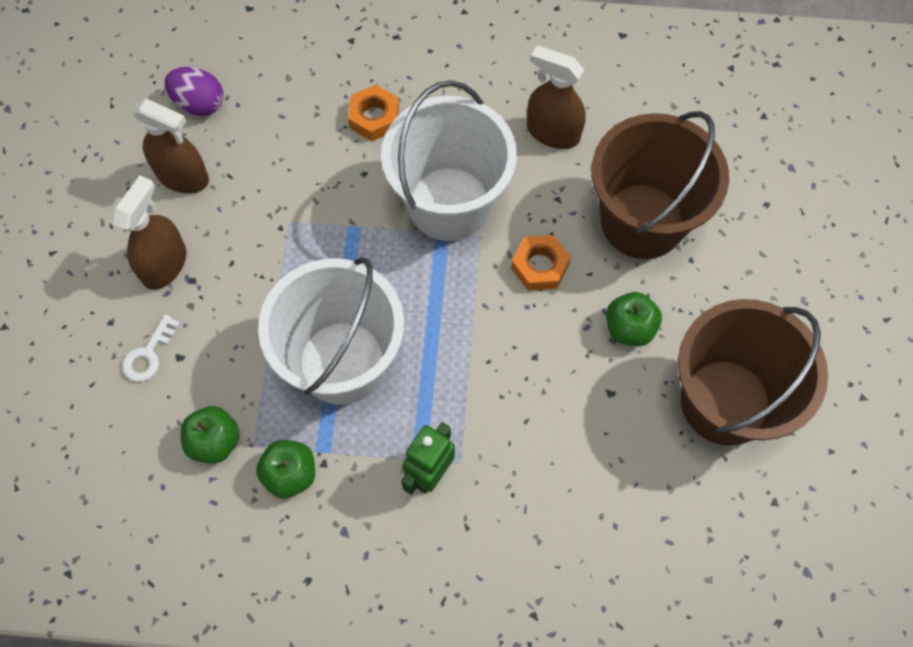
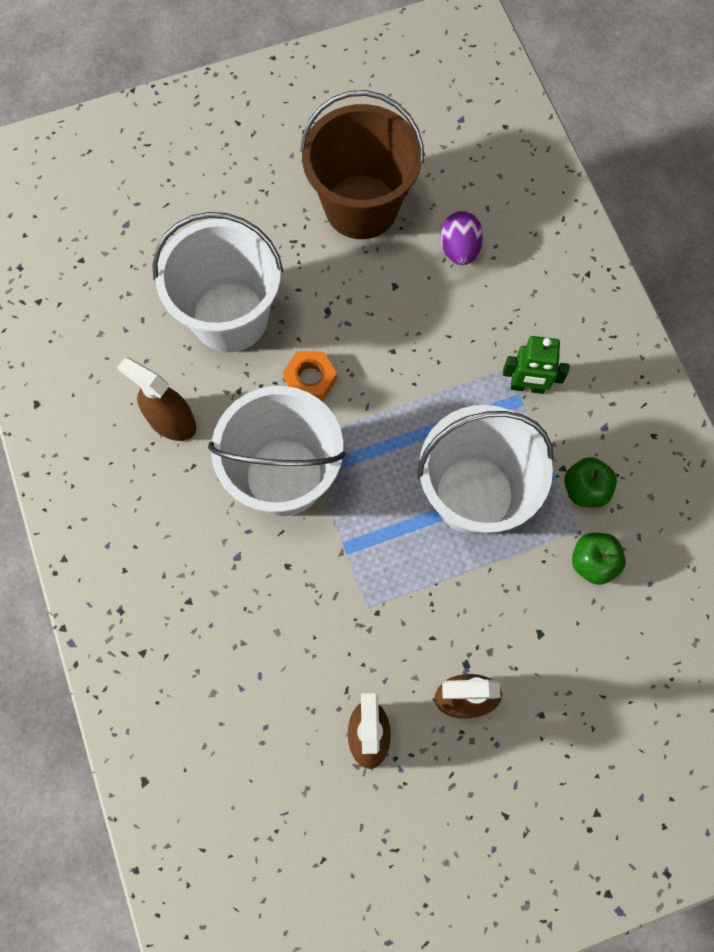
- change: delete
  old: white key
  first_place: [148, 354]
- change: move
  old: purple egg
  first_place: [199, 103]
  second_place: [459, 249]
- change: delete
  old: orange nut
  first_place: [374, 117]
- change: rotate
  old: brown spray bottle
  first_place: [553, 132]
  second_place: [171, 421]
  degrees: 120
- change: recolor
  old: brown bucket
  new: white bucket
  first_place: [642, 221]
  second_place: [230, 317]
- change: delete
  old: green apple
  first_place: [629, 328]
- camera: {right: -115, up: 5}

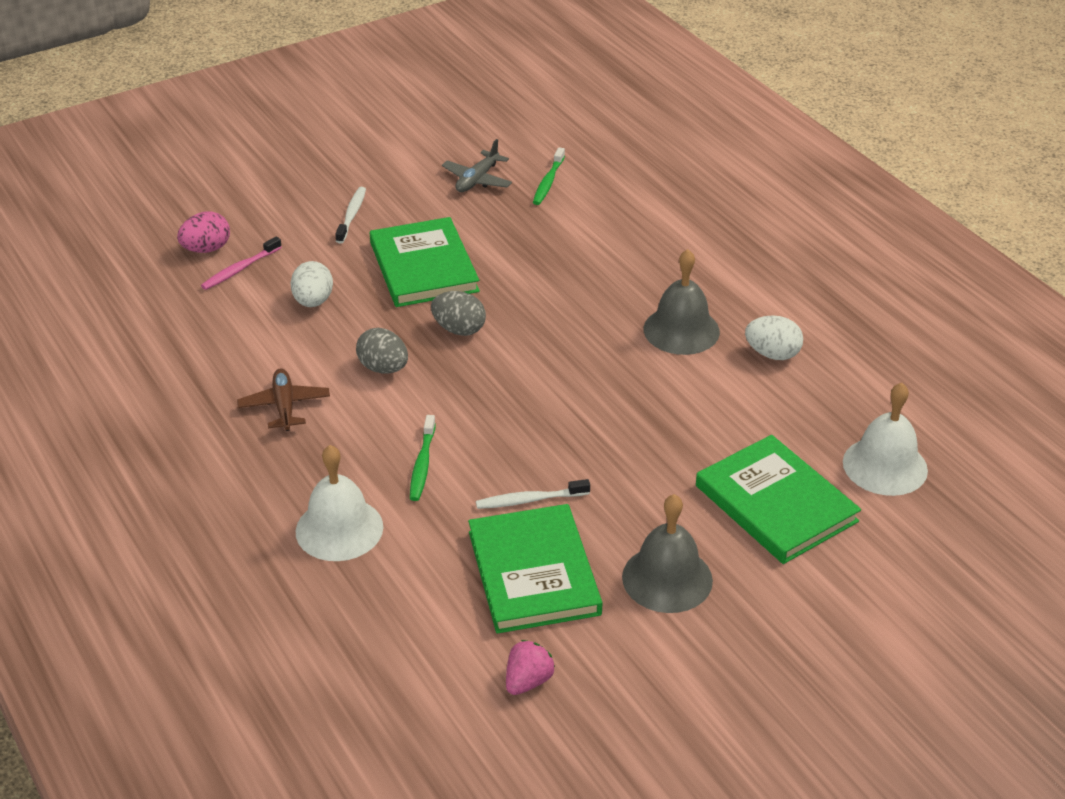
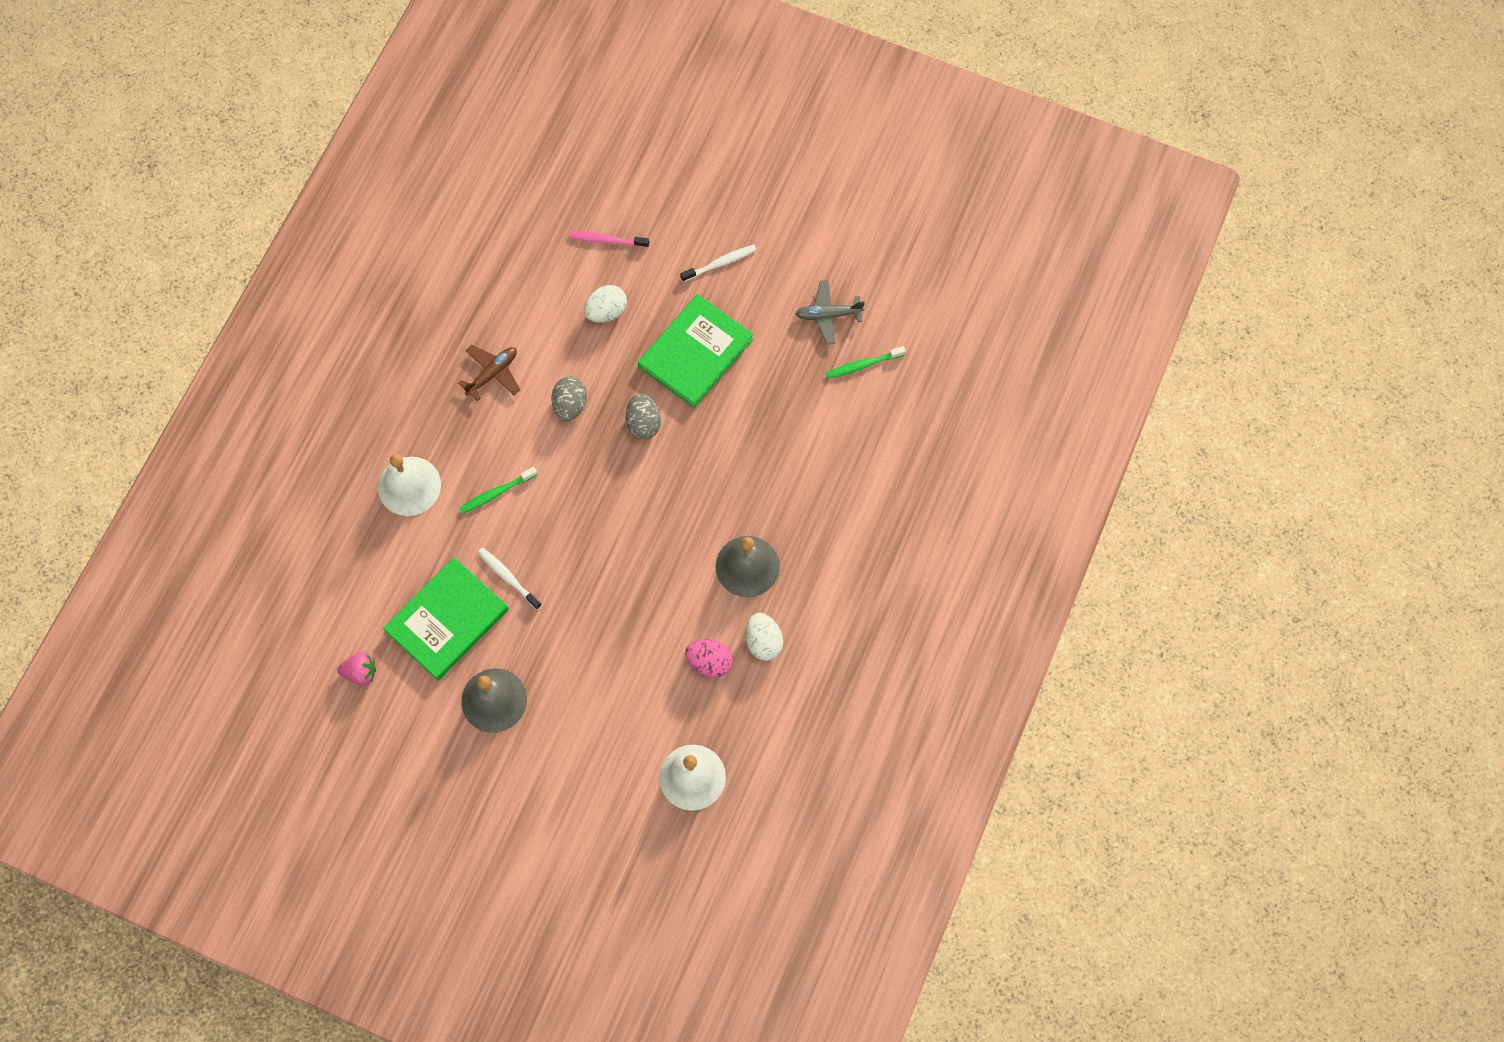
- change: move
  old: pink egg
  first_place: [206, 249]
  second_place: [709, 662]
- change: delete
  old: green book
  first_place: [775, 503]
- camera: {right: 55, up: 30}

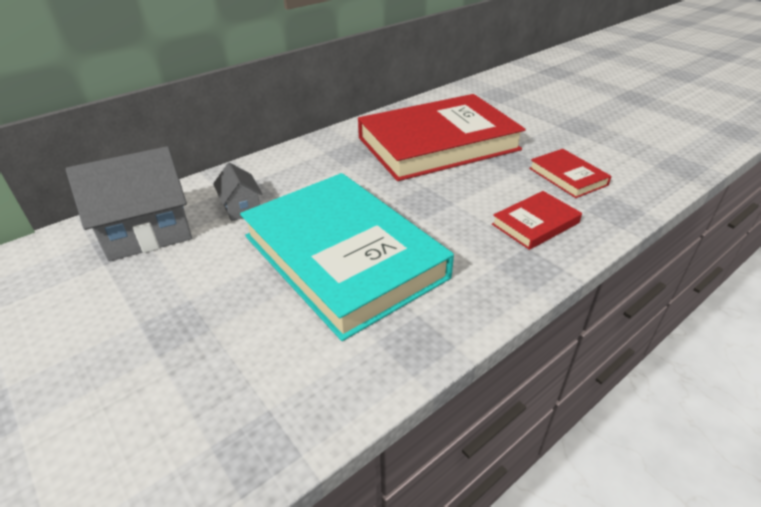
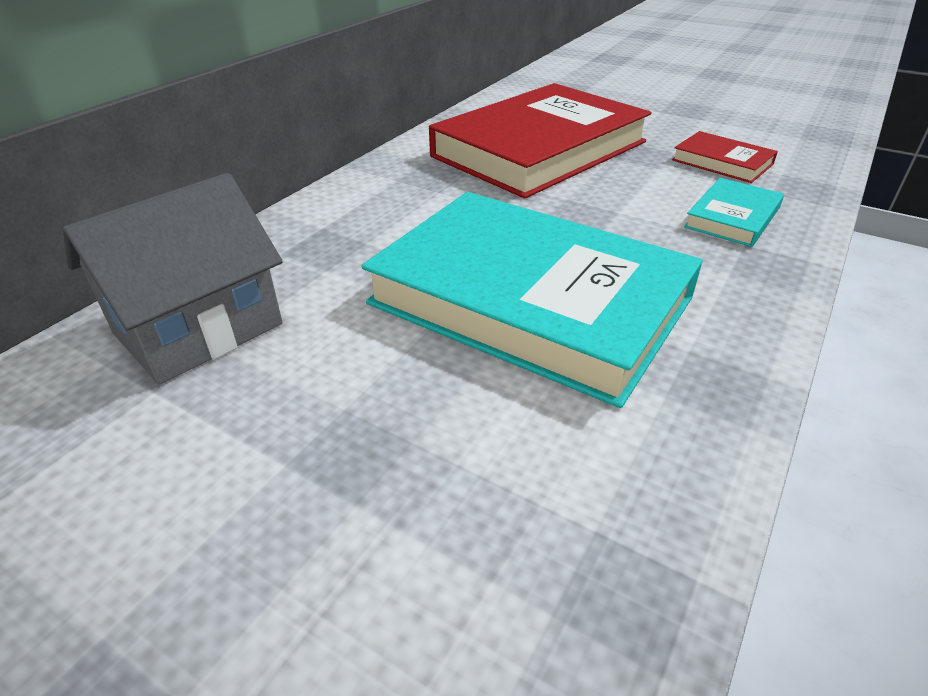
- change: delete
  old: grey house
  first_place: [242, 207]
- change: recolor
  old: red book
  new: turquoise book
  first_place: [535, 223]
  second_place: [732, 217]
- camera: {right: -20, up: 0}

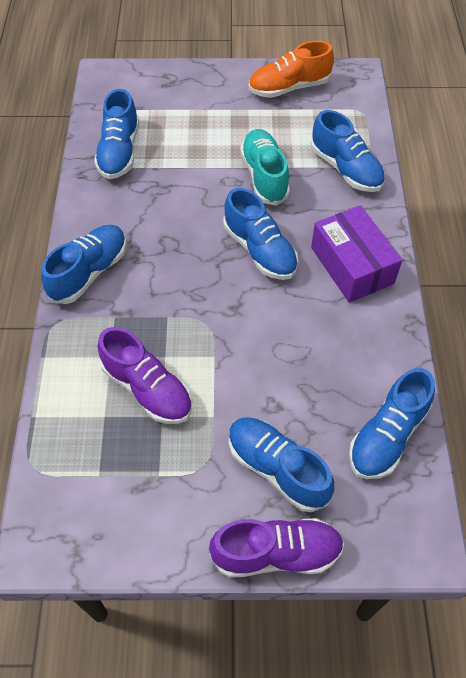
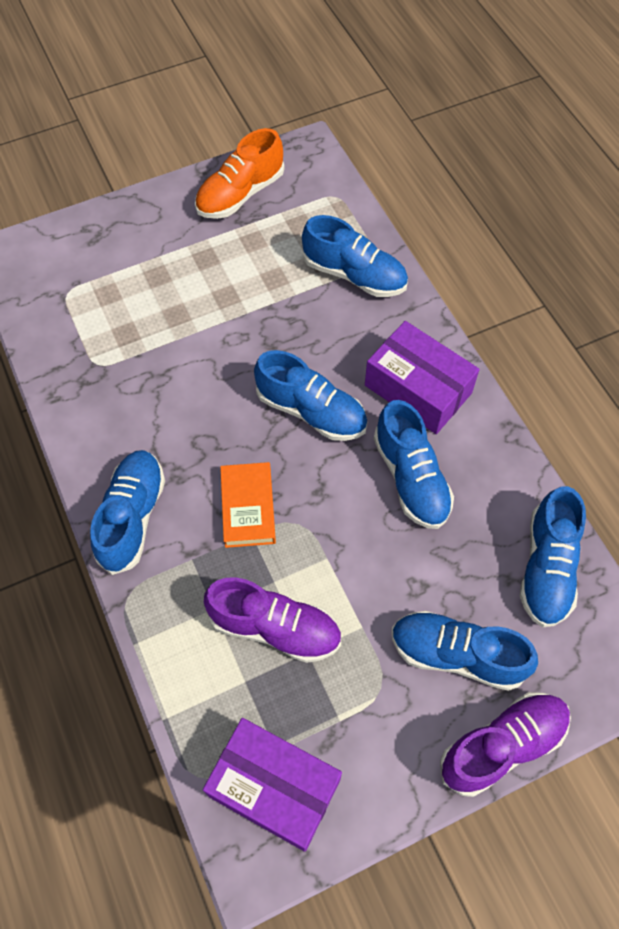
- change: move
  old: blue shoe
  first_place: [119, 152]
  second_place: [411, 478]
- change: delete
  old: turquoise shoe
  first_place: [264, 176]
- change: insert
  new: purple box
  second_place: [274, 787]
- change: insert
  new: orange book
  second_place: [248, 507]
- camera: {right: -25, up: 5}

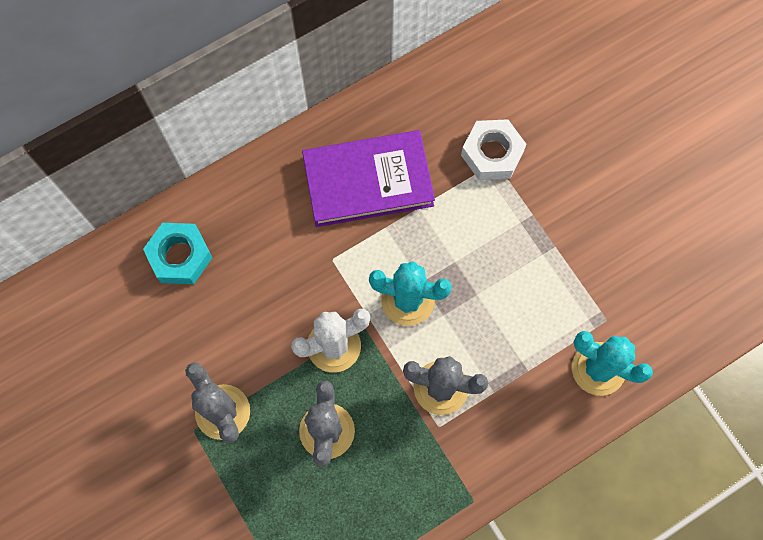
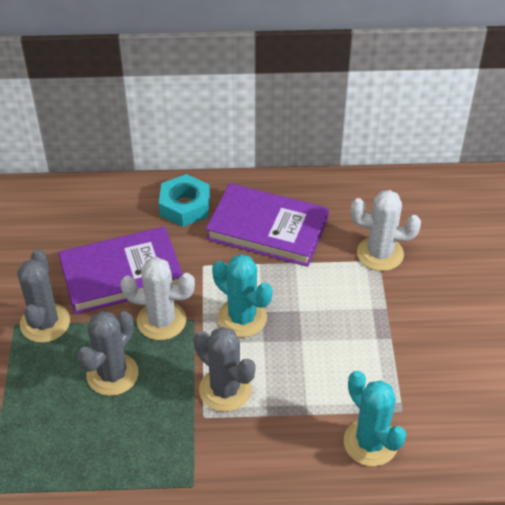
- change: move
  old: turquoise nut
  first_place: [180, 256]
  second_place: [185, 206]
- change: replace
  old: white nut
  new: white cactus
  first_place: [492, 153]
  second_place: [380, 253]
- change: insert
  new: purple book
  second_place: [121, 274]
- camera: {right: 30, up: -25}

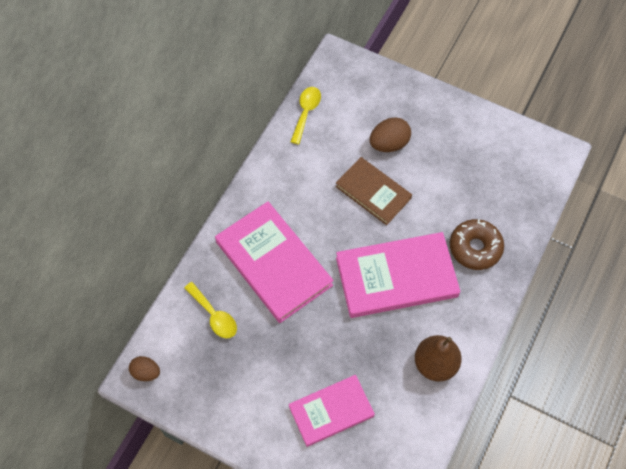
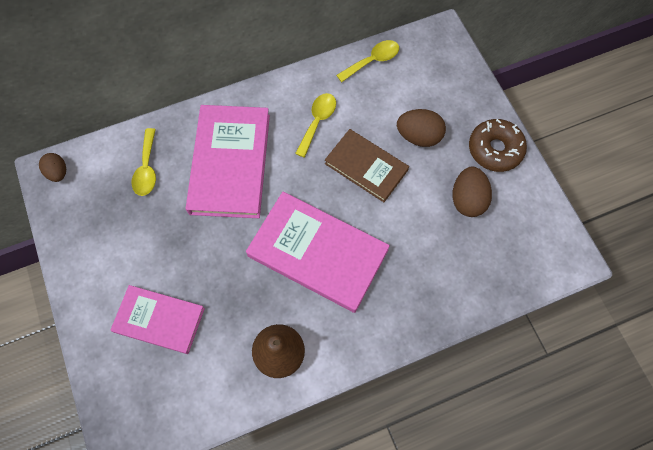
- change: rotate
  old: brown book
  first_place: [373, 192]
  second_place: [366, 167]
  degrees: -45
- change: move
  old: brown donut
  first_place: [475, 248]
  second_place: [495, 149]
- change: insert
  new: yellow spoon
  second_place: [317, 122]
- change: insert
  new: brown egg
  second_place: [467, 199]
- camera: {right: 40, up: 5}

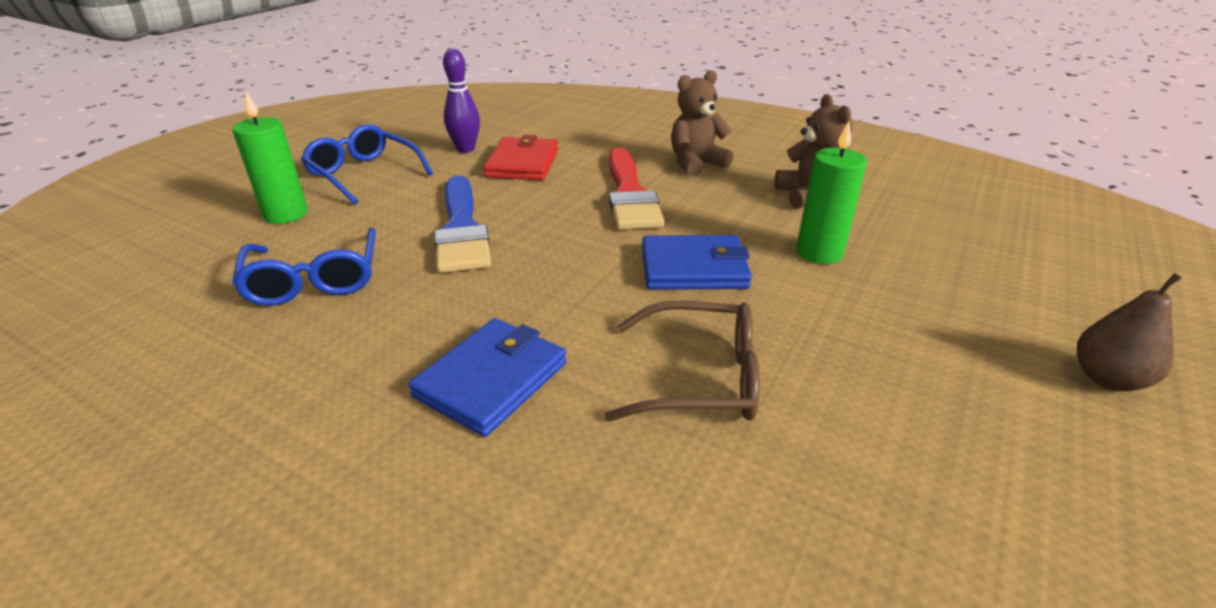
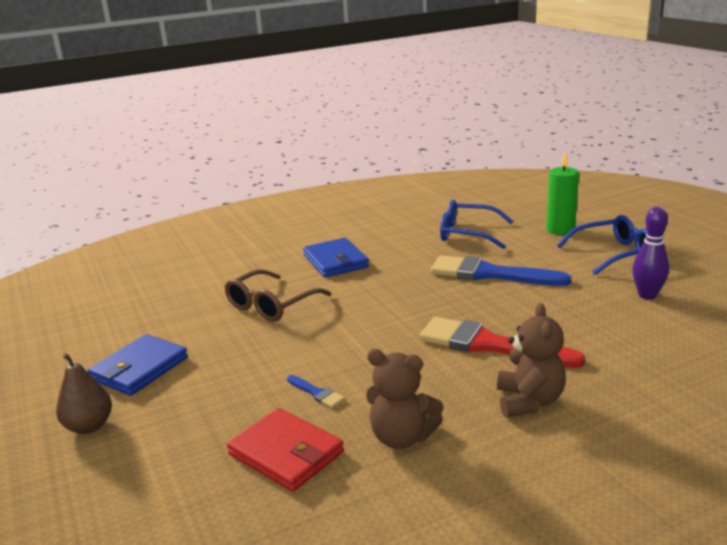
- change: move
  old: red wallet
  first_place: [523, 163]
  second_place: [286, 453]
- change: move
  old: blue wallet
  first_place: [694, 268]
  second_place: [139, 369]
- change: replace
  old: green candle
  new: blue brush
  first_place: [819, 252]
  second_place: [316, 393]
- camera: {right: 125, up: -10}

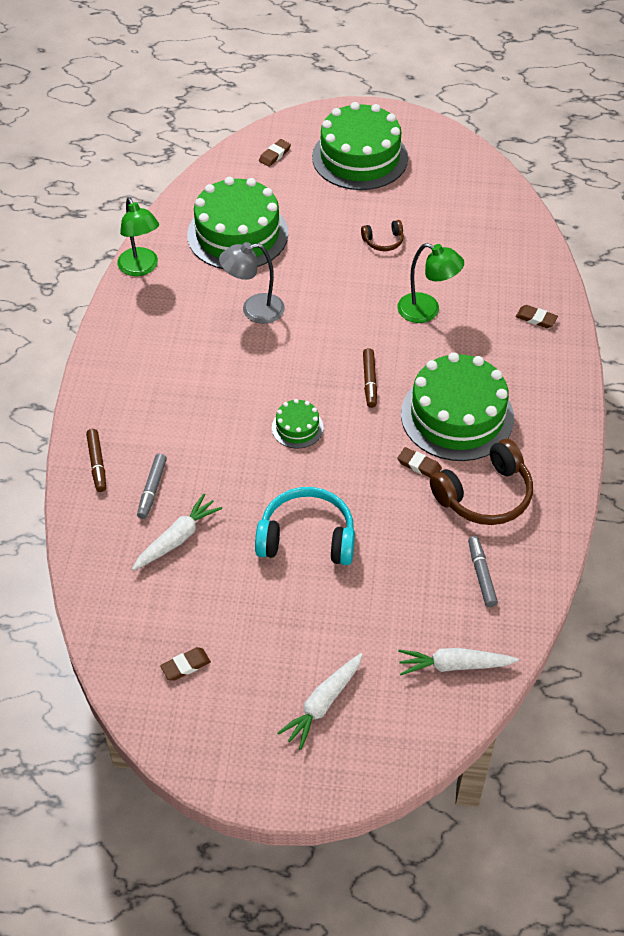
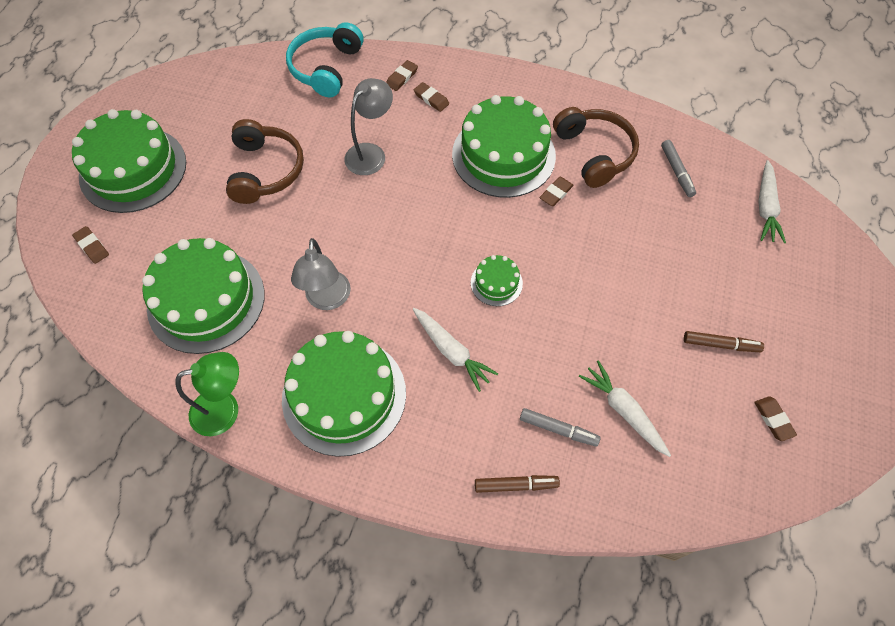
- change: move
  old: turquoise headphones
  first_place: [307, 537]
  second_place: [326, 68]
- change: move
  old: white carrot
  first_place: [323, 704]
  second_place: [451, 351]
- change: resize
  old: brown headphones
  first_place: [383, 241]
  second_place: [265, 170]
  factor: 1.98
- change: move
  old: brown marker
  first_place: [369, 381]
  second_place: [721, 345]
- change: recolor
  old: green lamp
  new: grey lamp
  first_place: [427, 311]
  second_place: [371, 153]
- change: rotate
  old: grey marker
  first_place: [481, 574]
  second_place: [676, 171]
  degrees: -105
- change: insert
  new: green cake
  second_place: [344, 395]
- change: insert
  new: brown eraser
  second_place: [431, 99]
- camera: {right: -80, up: 10}

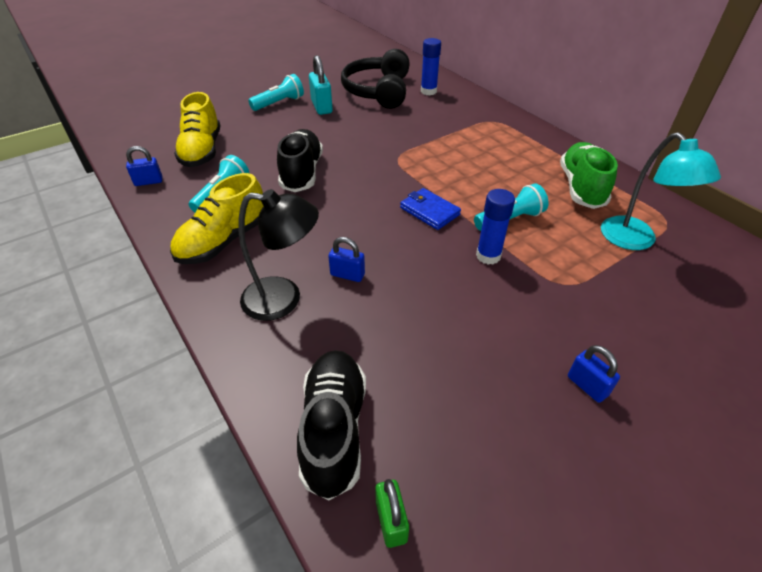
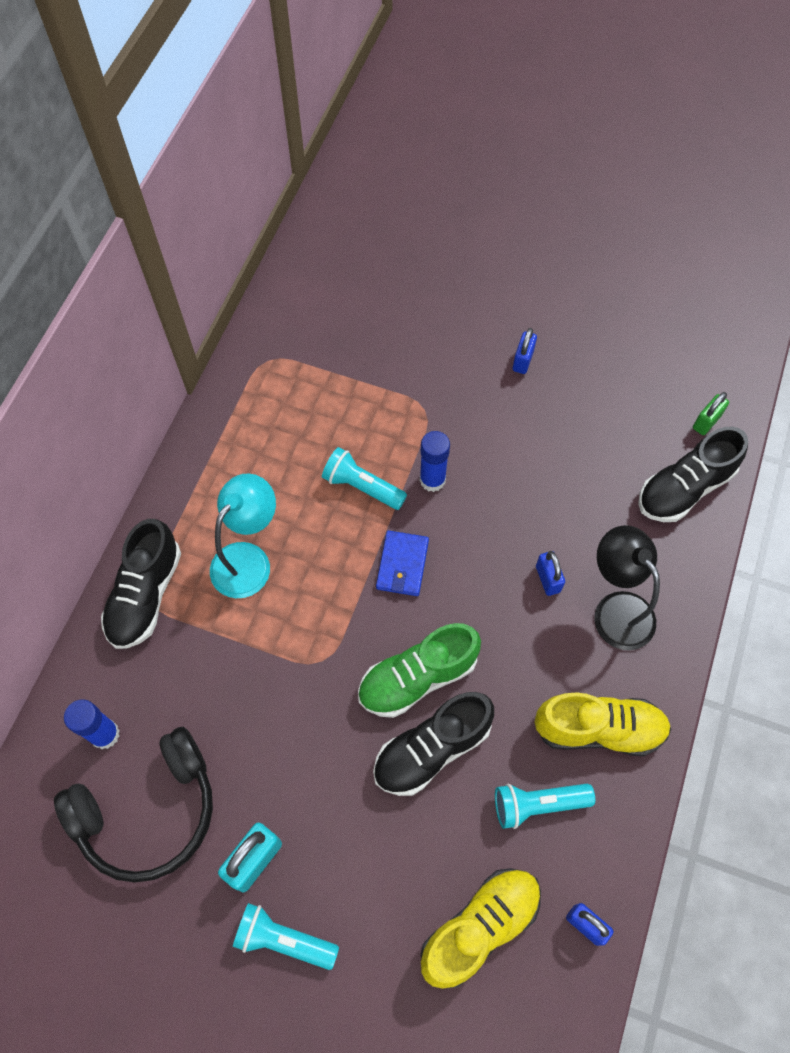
- change: move
  old: green shoe
  first_place: [581, 187]
  second_place: [417, 677]
- change: move
  old: turquoise lamp
  first_place: [635, 241]
  second_place: [248, 559]
- change: insert
  new: black shoe
  second_place: [145, 595]
- camera: {right: -125, up: 20}

